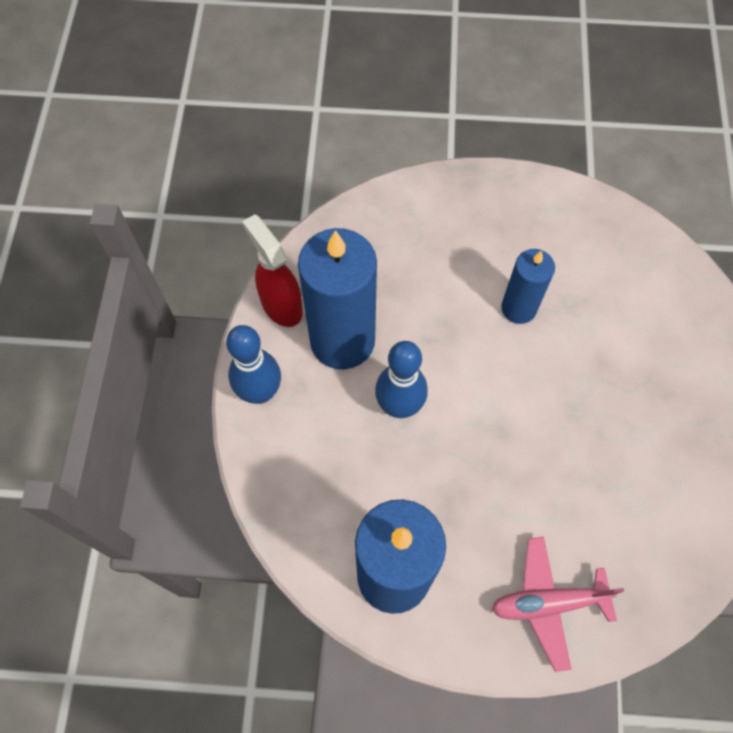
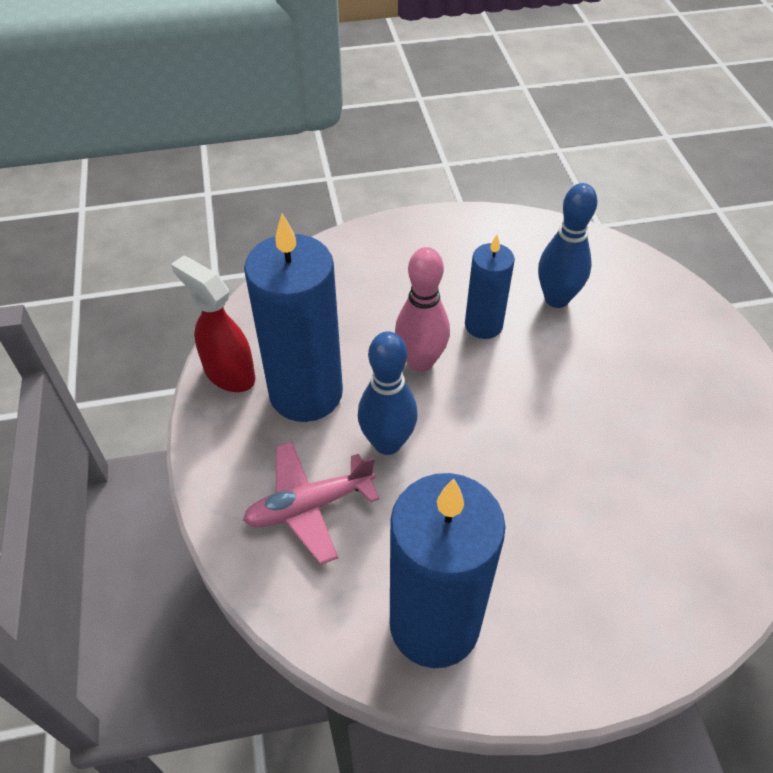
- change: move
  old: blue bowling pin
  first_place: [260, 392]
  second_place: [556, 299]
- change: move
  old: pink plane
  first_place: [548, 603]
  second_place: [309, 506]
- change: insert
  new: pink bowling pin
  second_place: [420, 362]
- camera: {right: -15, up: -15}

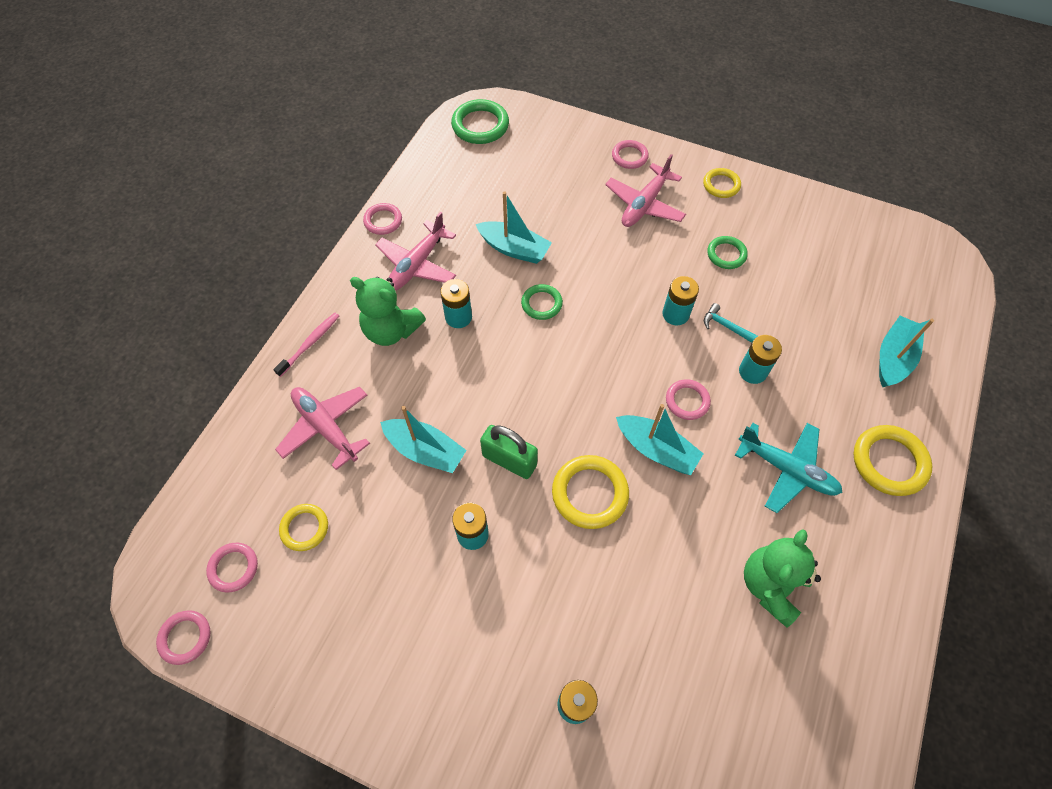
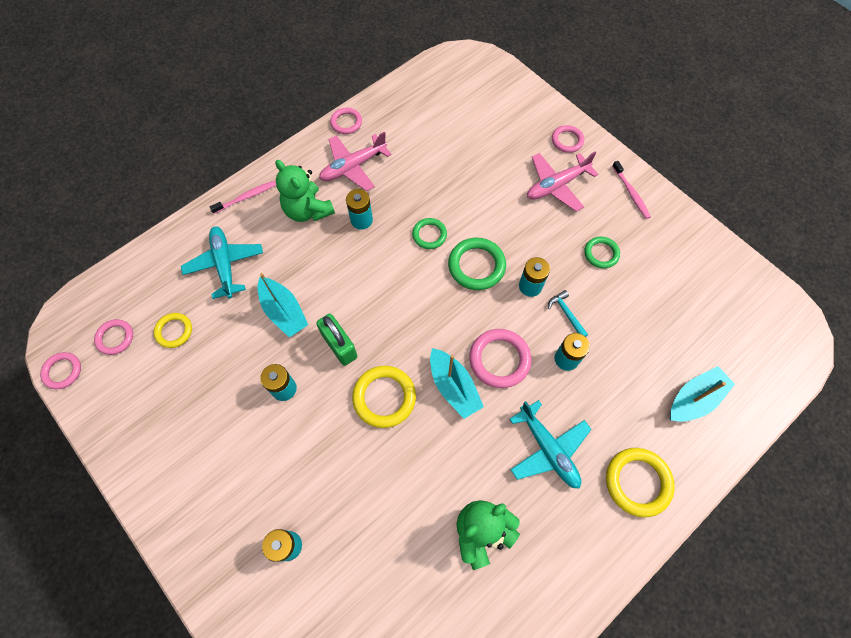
- change: recolor
  old: pink plane
  new: turquoise plane
  first_place: [325, 427]
  second_place: [225, 264]
- change: move
  old: green ring
  first_place: [480, 125]
  second_place: [476, 266]
- change: delete
  old: turquoise boat
  first_place: [514, 249]
- change: resize
  old: pink ring
  first_place: [687, 401]
  second_place: [499, 359]
  factor: 1.62
- change: replace
  old: yellow ring
  new: pink toothbrush
  first_place: [721, 185]
  second_place: [631, 193]
- camera: {right: 25, up: 5}

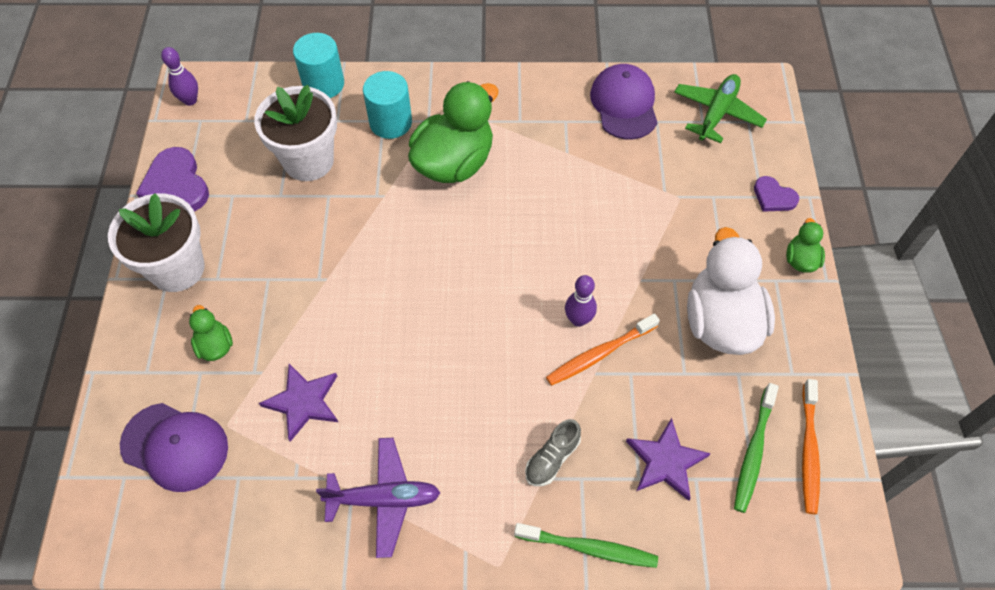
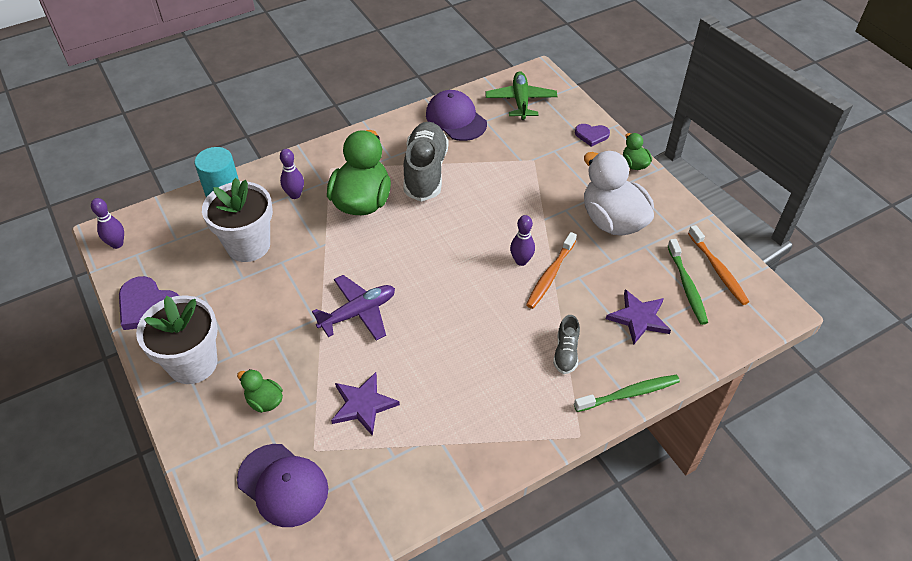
- change: rotate
  old: purple cap
  first_place: [175, 447]
  second_place: [283, 485]
  degrees: 45
- change: move
  old: purple plane
  first_place: [384, 499]
  second_place: [358, 313]
- change: replace
  old: turquoise cylinder
  new: purple bowling pin
  first_place: [390, 122]
  second_place: [295, 195]
- change: insert
  new: grey shoe
  second_place: [425, 172]
- camera: {right: -30, up: -10}

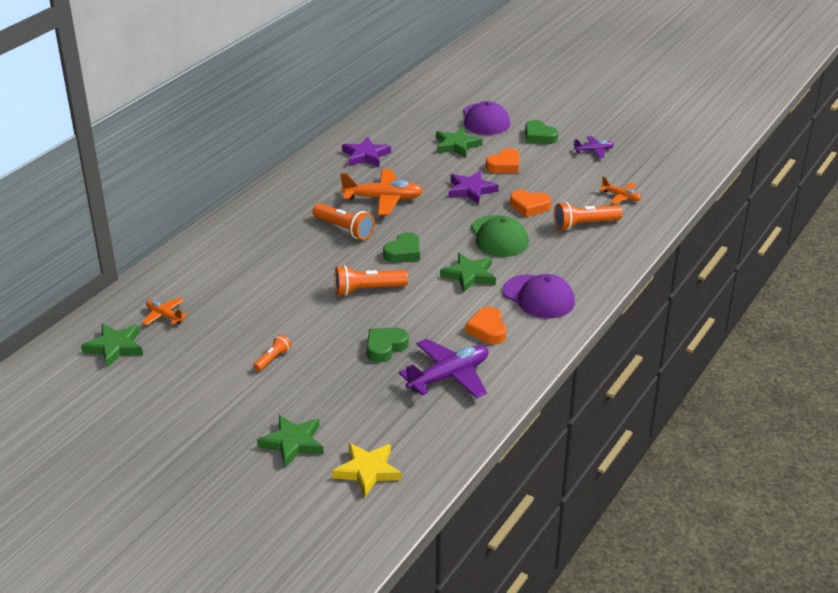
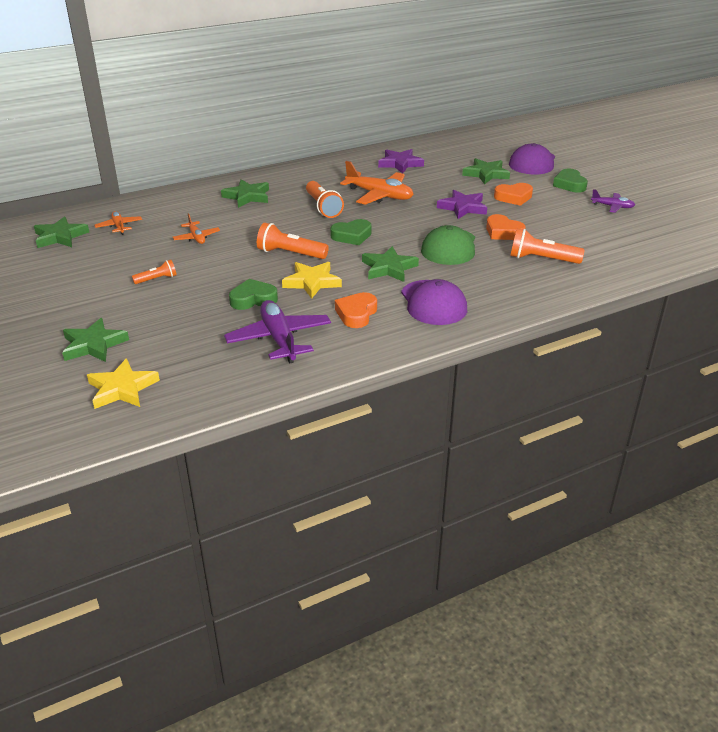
- change: rotate
  old: purple plane
  first_place: [449, 376]
  second_place: [279, 339]
  degrees: -105
- change: move
  old: orange plane
  first_place: [621, 197]
  second_place: [196, 237]
- change: insert
  new: green star
  second_place: [247, 196]
- change: insert
  new: yellow star
  second_place: [312, 282]
- camera: {right: 30, up: 0}

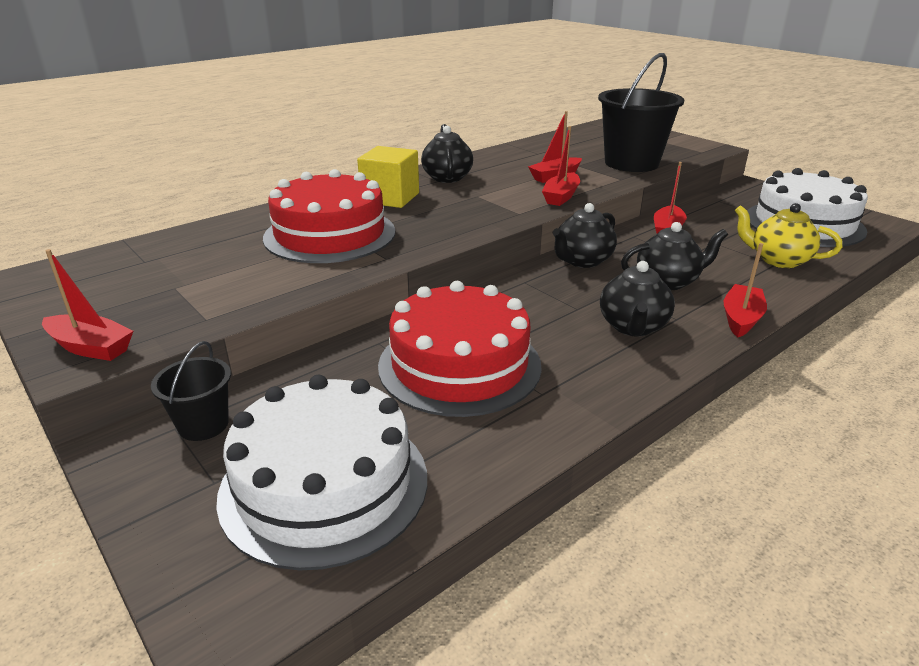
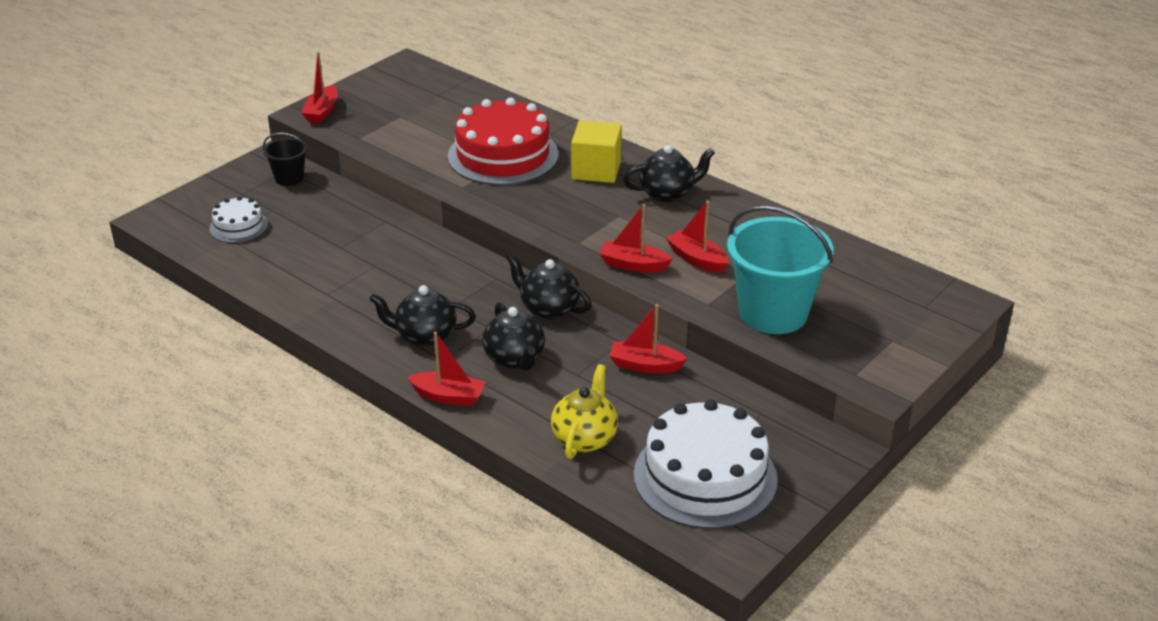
- change: resize
  old: white cake
  first_place: [324, 484]
  second_place: [238, 226]
  factor: 0.5
- change: delete
  old: red cake
  first_place: [459, 365]
- change: recolor
  old: black bucket
  new: turquoise bucket
  first_place: [631, 163]
  second_place: [773, 313]
- camera: {right: 80, up: 5}

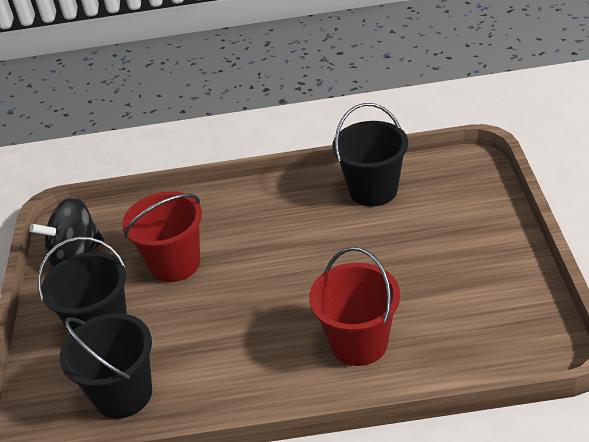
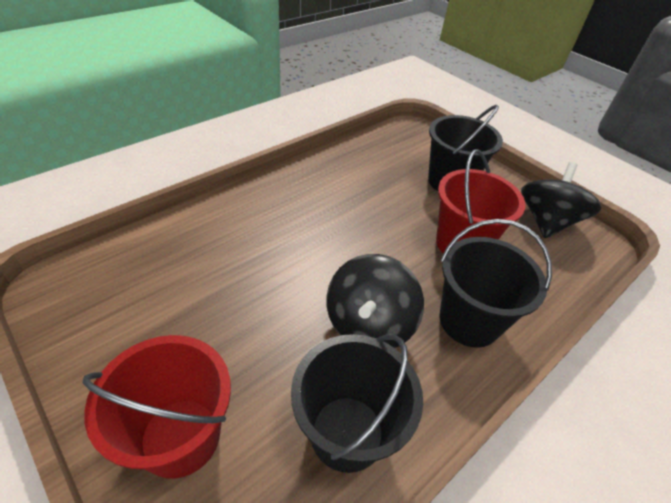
- change: move
  old: black bucket
  first_place: [123, 394]
  second_place: [469, 321]
- change: move
  old: red bucket
  first_place: [359, 343]
  second_place: [180, 437]
- change: insert
  new: black spinning top
  second_place: [369, 324]
- camera: {right: 135, up: 5}

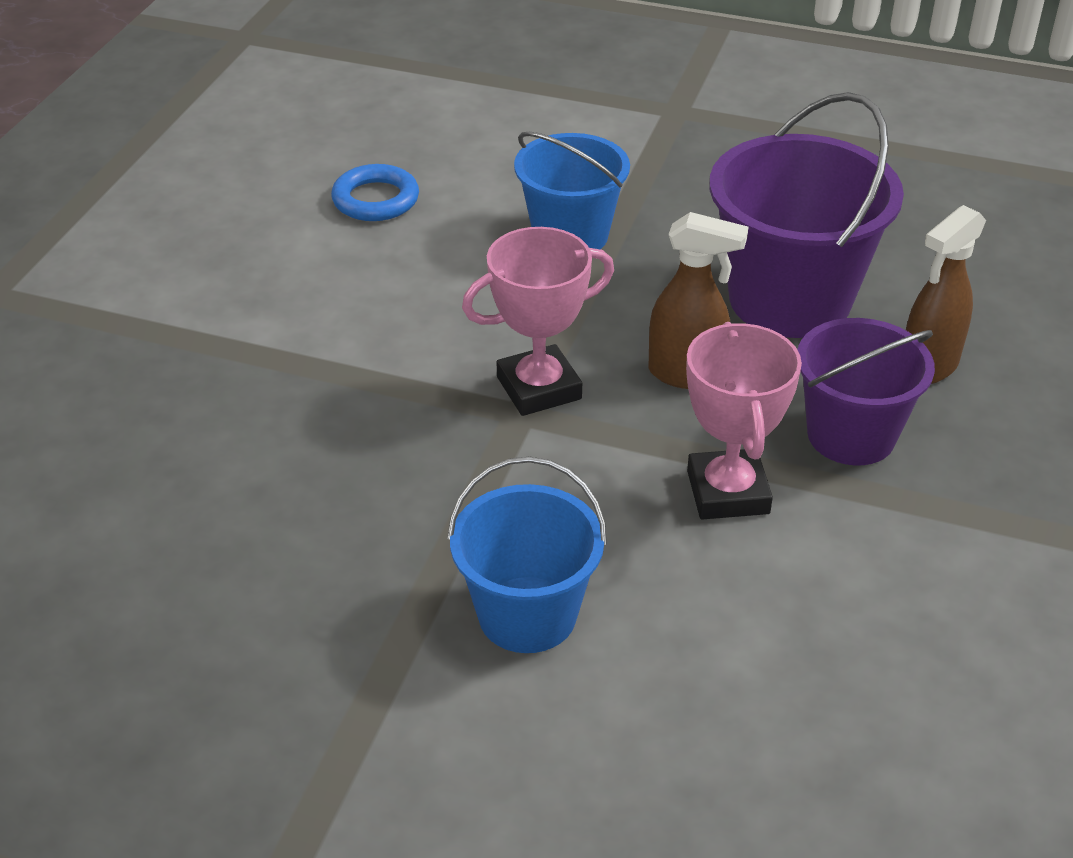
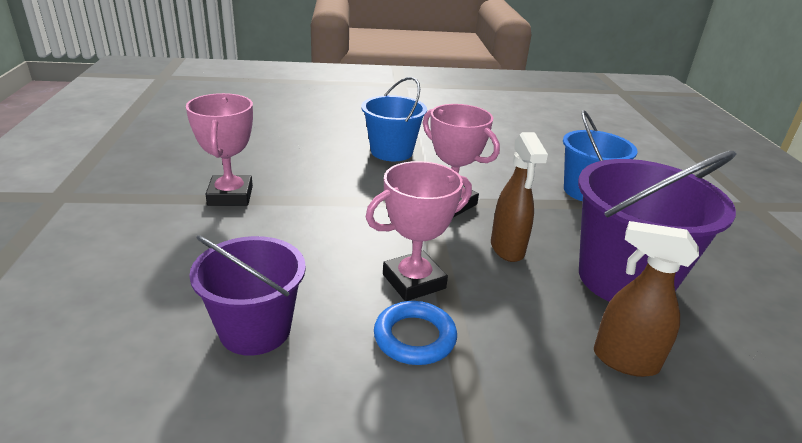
- change: move
  old: blue ring
  first_place: [375, 199]
  second_place: [414, 337]
- change: move
  old: blue bucket
  first_place: [527, 614]
  second_place: [391, 152]
- change: move
  old: purple bucket
  first_place: [851, 435]
  second_place: [255, 330]
- change: insert
  new: pink trophy
  second_place: [230, 196]
- camera: {right: 65, up: -10}

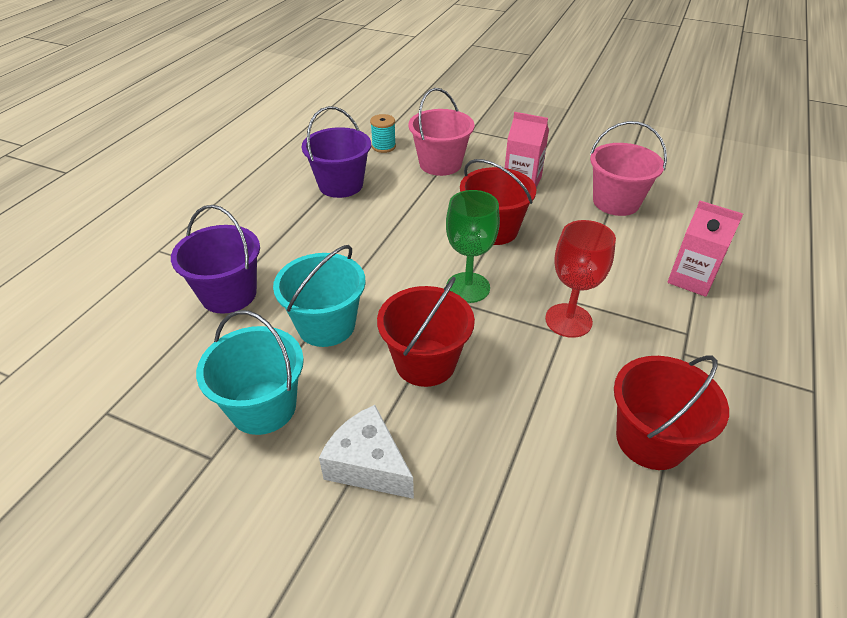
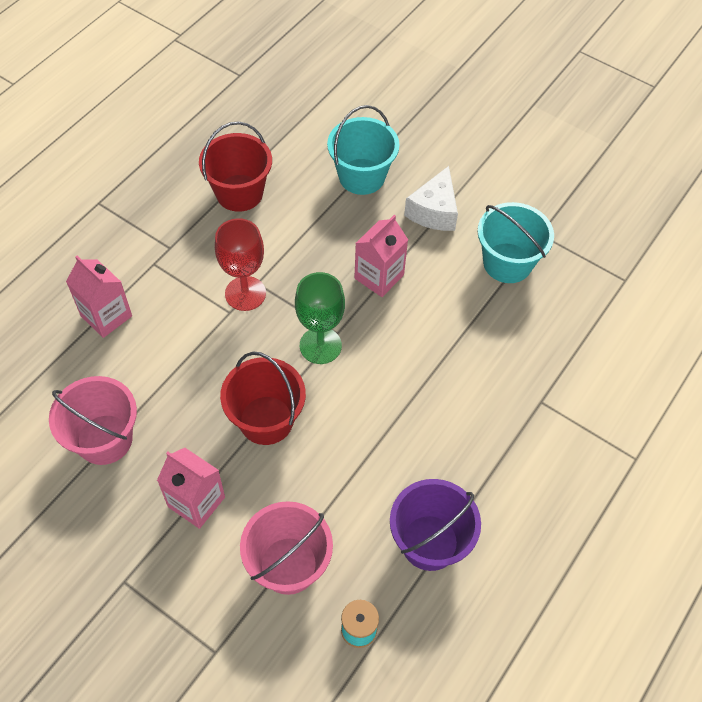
- change: delete
  old: purple bucket
  first_place: [228, 294]
- change: move
  old: turquoise bucket
  first_place: [326, 325]
  second_place: [362, 176]
- change: rotate
  old: white cheese
  first_place: [368, 465]
  second_place: [434, 211]
  degrees: 60
- change: replace
  old: red bucket
  new: pink carton
  first_place: [425, 362]
  second_place: [379, 277]
- camera: {right: -170, up: 15}

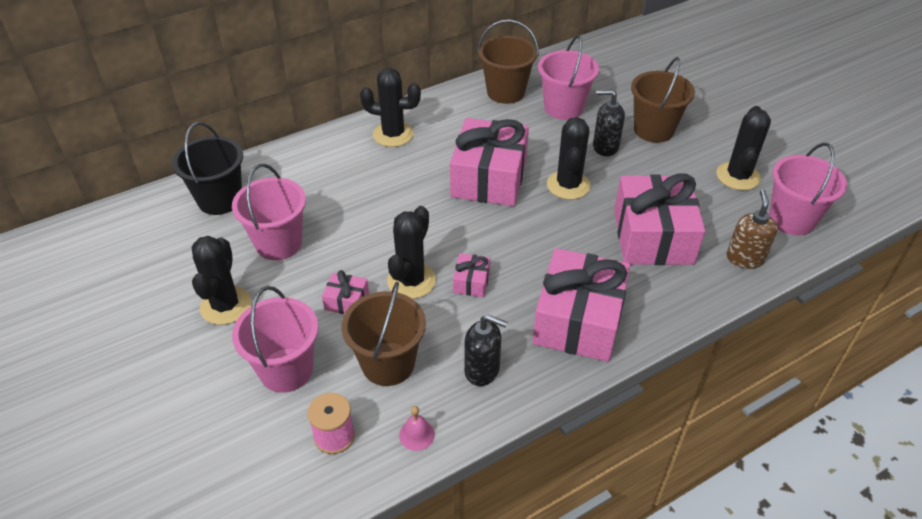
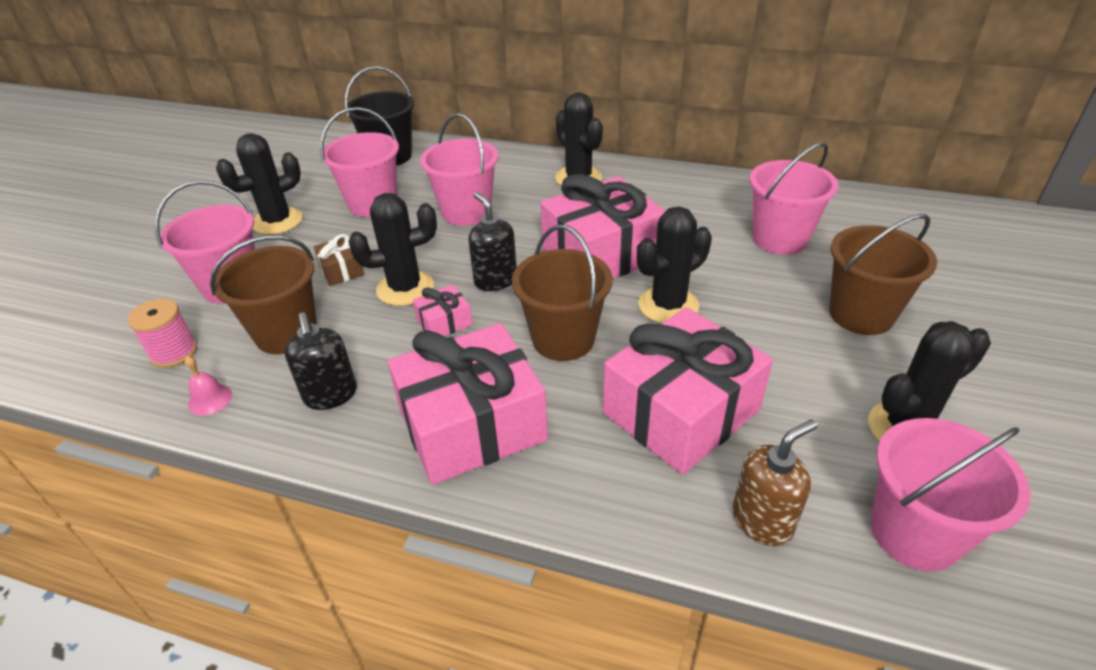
- change: recolor
  old: pink gift
  new: brown gift
  first_place: [347, 301]
  second_place: [341, 270]
- change: move
  old: brown bucket
  first_place: [505, 92]
  second_place: [563, 339]
- change: move
  old: black soap dispenser
  first_place: [605, 147]
  second_place: [495, 280]
- change: insert
  new: pink bucket
  second_place: [466, 212]
- camera: {right: 50, up: -5}

